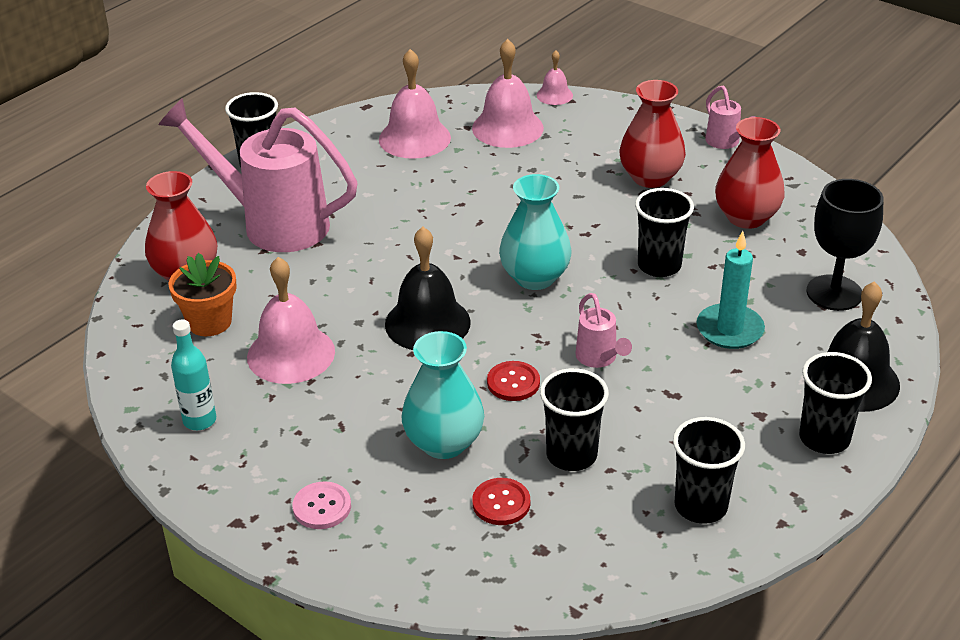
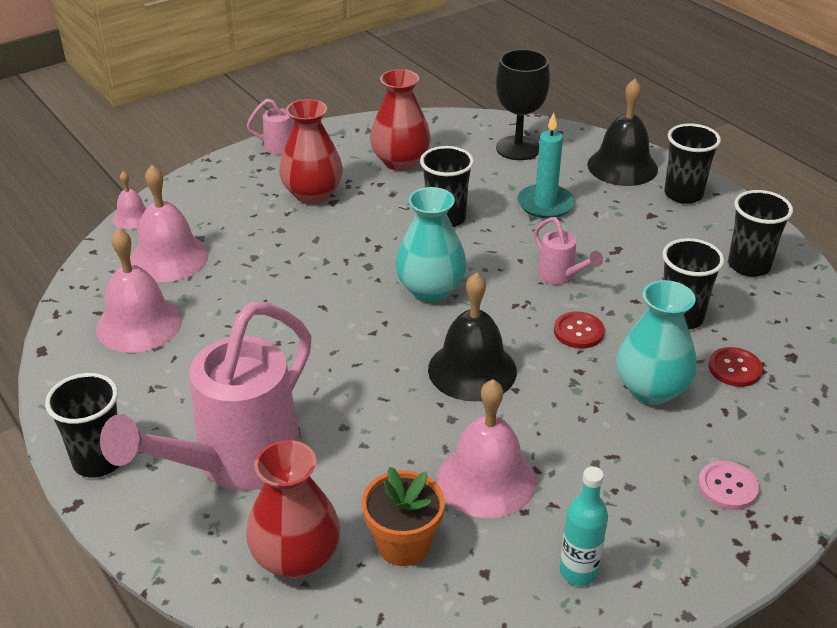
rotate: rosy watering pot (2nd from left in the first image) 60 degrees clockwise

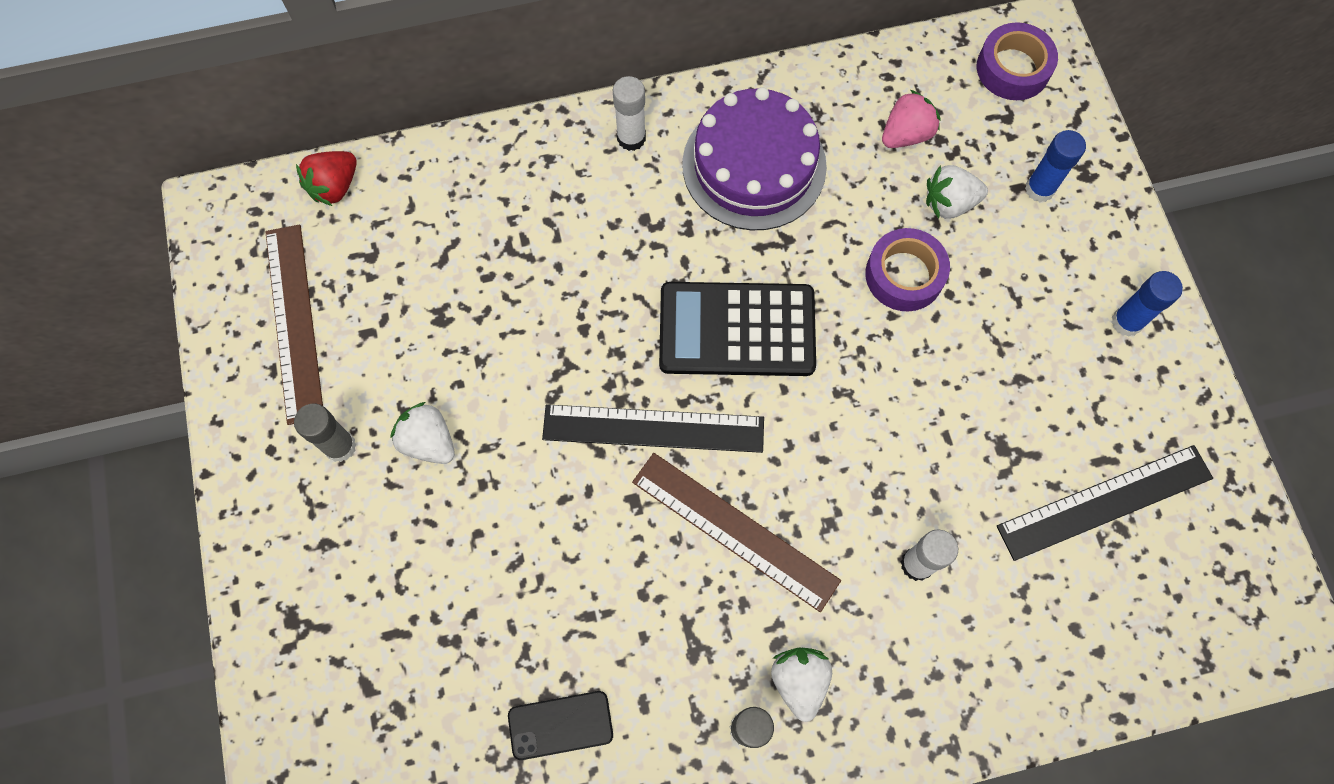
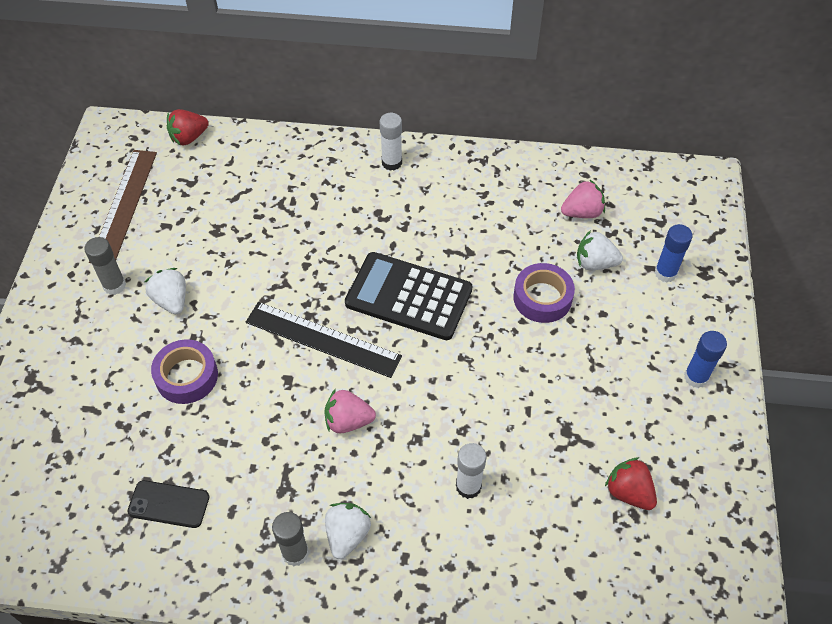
delete: purple cake
move: purple roll of tape (2nd from left in the first image) to purple roll of tape (1st from left)
replace: brown straightedge (2nd from left) to rosy berry (1st from left); black straightedge (2nd from left) to crimson berry (2nd from left)

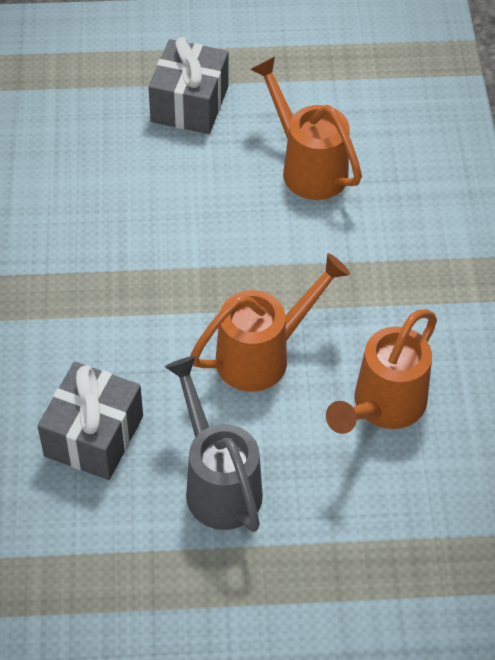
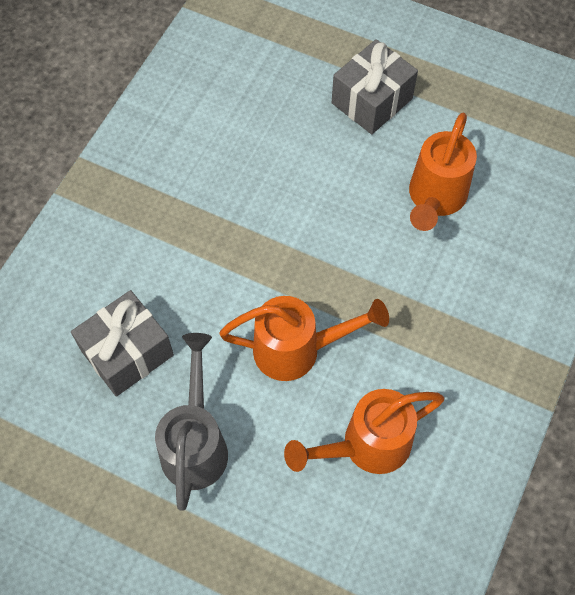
rotate: orange watering pot (2nd from left in the first image) 150 degrees counterclockwise

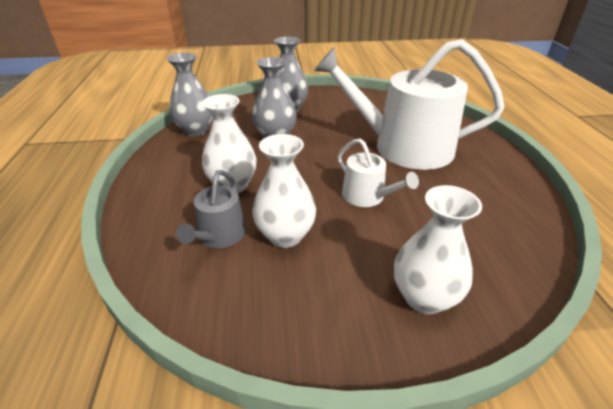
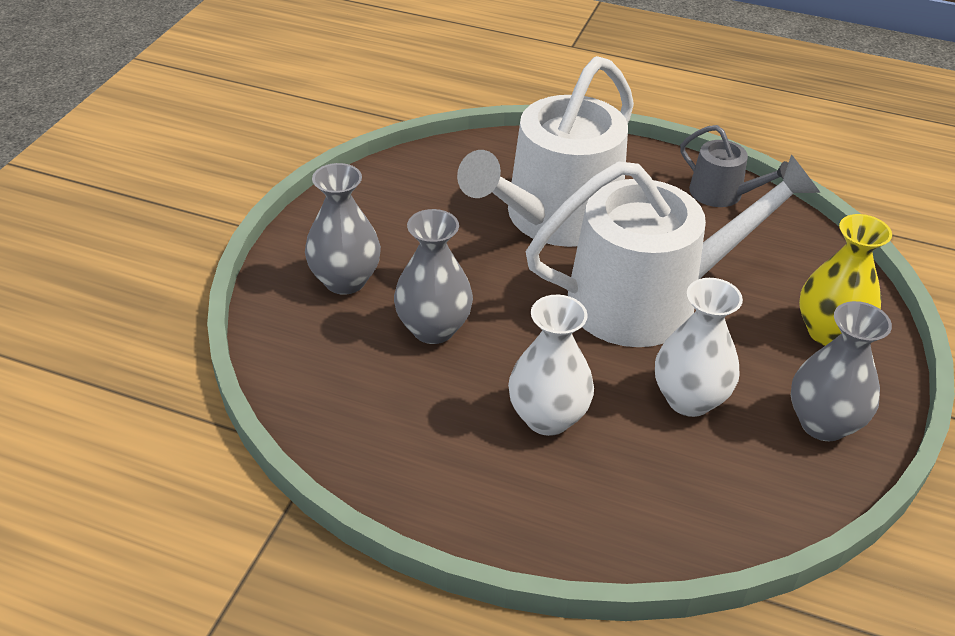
move: ash-grey tall vase (1st from left in the first image) to ash-grey tall vase (3rd from left); ash-grey watering pot
recolor: pure white tall vase (3rd from left) to golden tall vase
resize: pure white watering pot (1st from left in the first image) x2.15

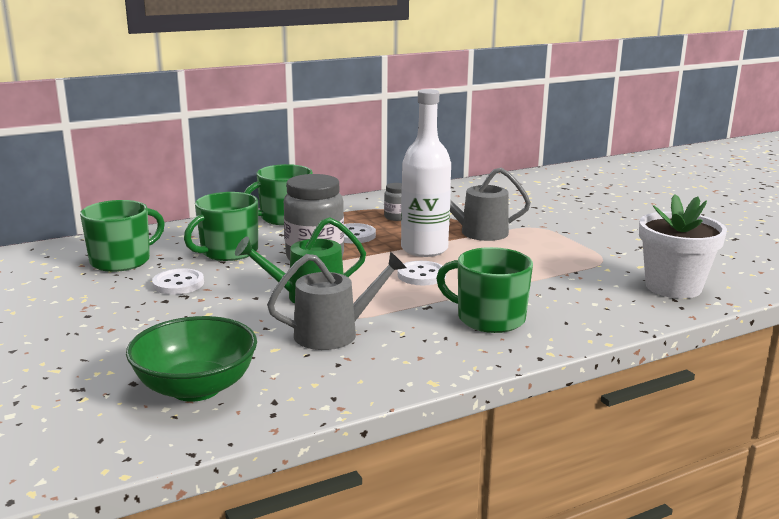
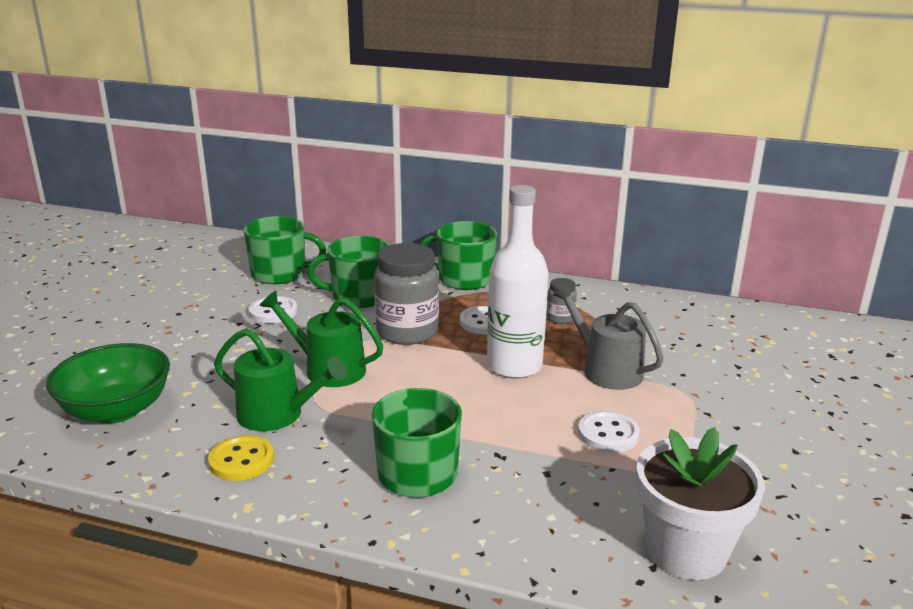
insert: golden button
move: pure white button (3rd from left)
recolor: ash-grey watering pot (1st from left) to green watering pot (1st from left)

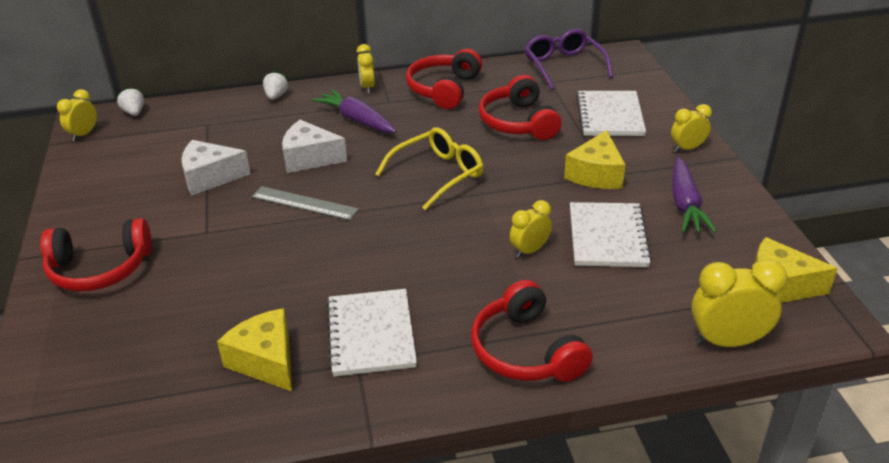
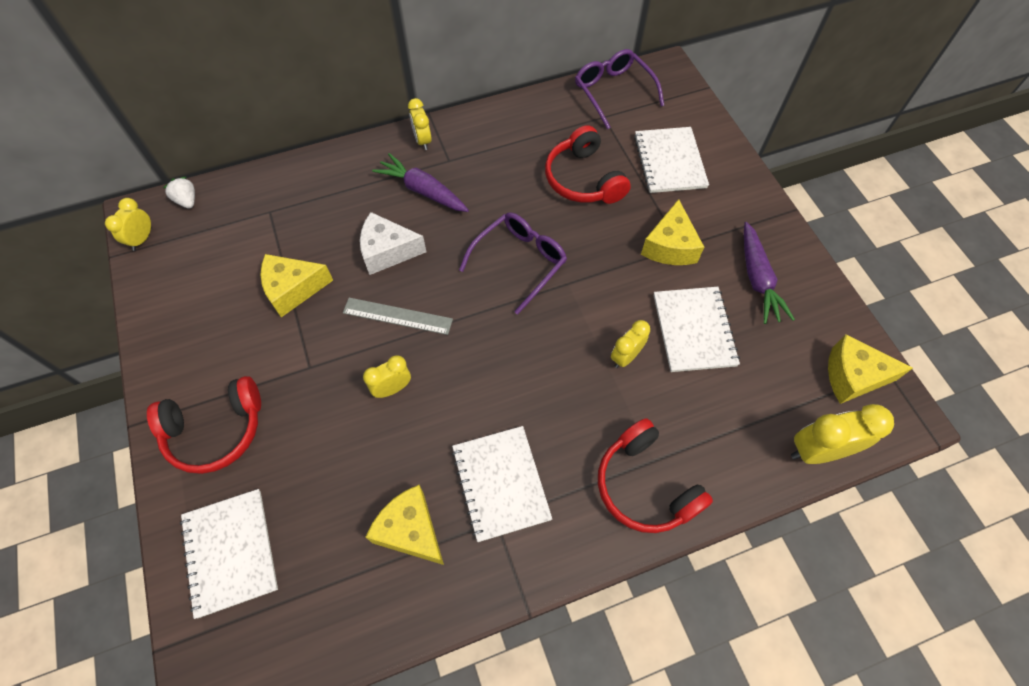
delete: pure white berry (2nd from left); crimson headset (2nd from left)
insert: pure white notepad (1st from left)
move: golden alarm clock (4th from left in the first image) to golden alarm clock (2nd from left)
recolor: pure white cheese (1st from left) to golden cheese (1st from left); golden glasses to purple glasses (1st from left)

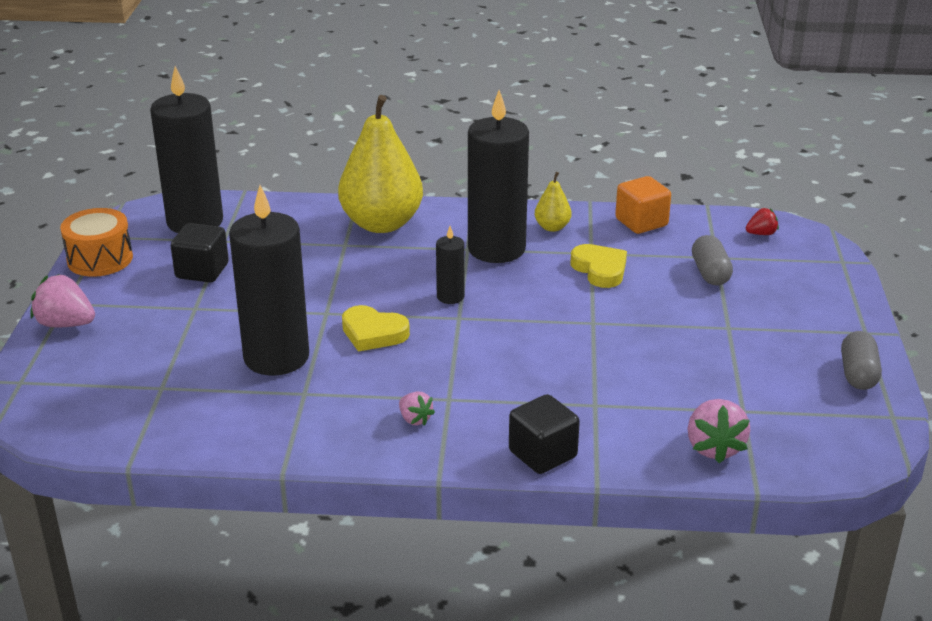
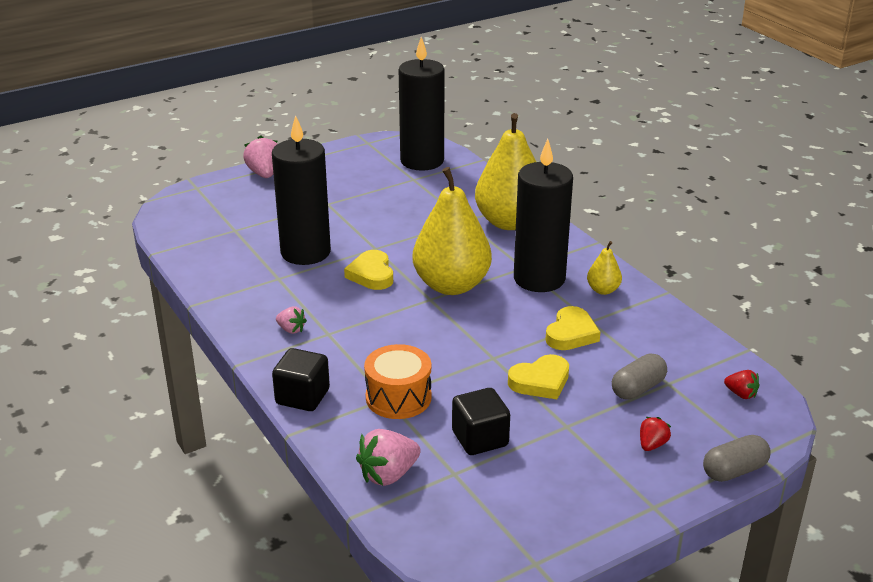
delete: orange block
insert: golden love heart (2nd from left); crimson berry (1st from left)
move: orange drum; black block (1st from left in the first image) to black block (2nd from left); ash-grey pill shape (2nd from left)
replace: black wax candle (3rd from left) to golden pear fruit (1st from left)
rotate: rosy berry (2nd from left) 75 degrees counterclockwise

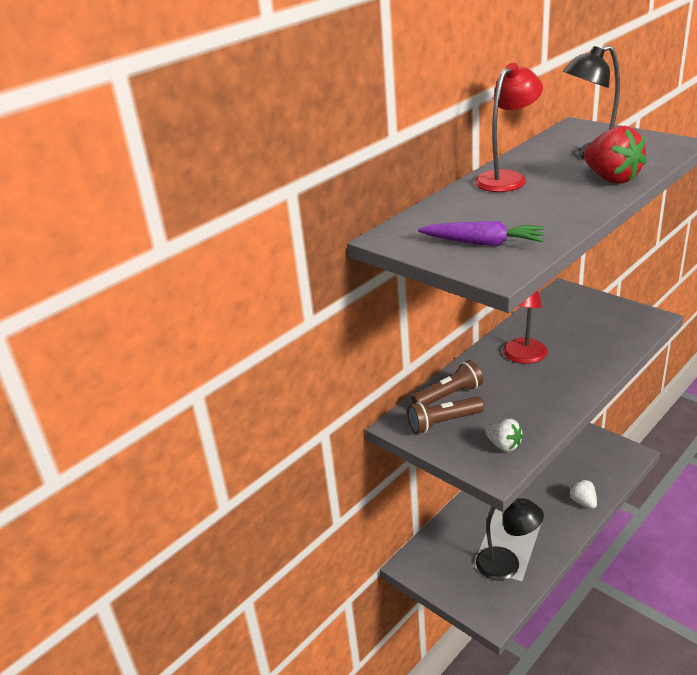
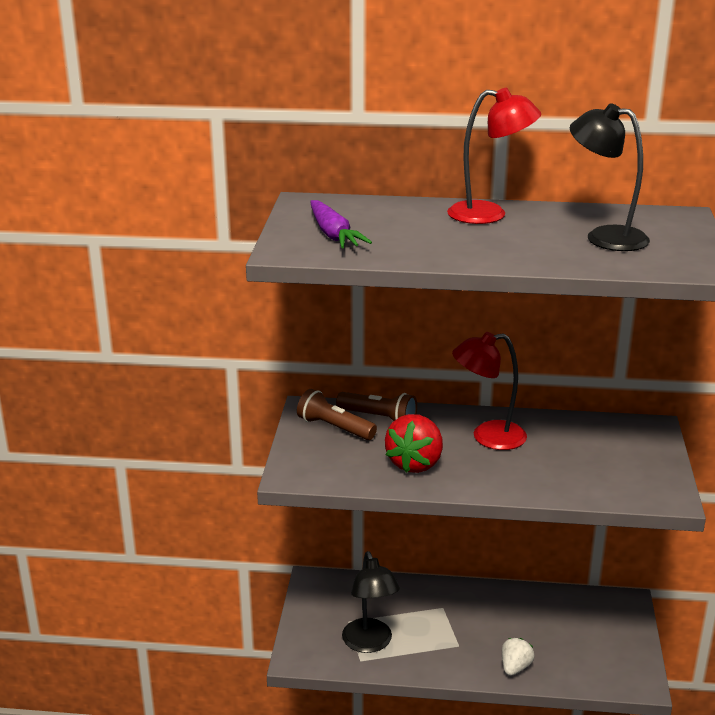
delete: pure white berry (1st from left)
move: crimson berry

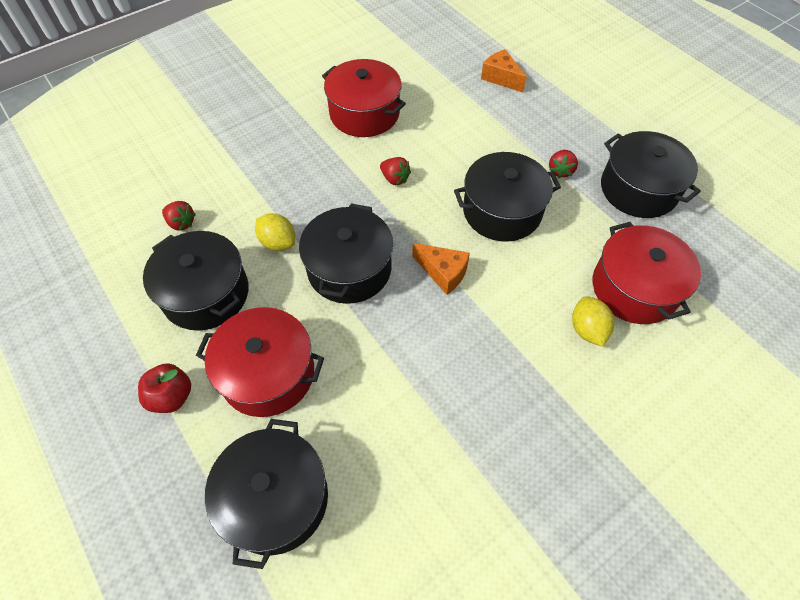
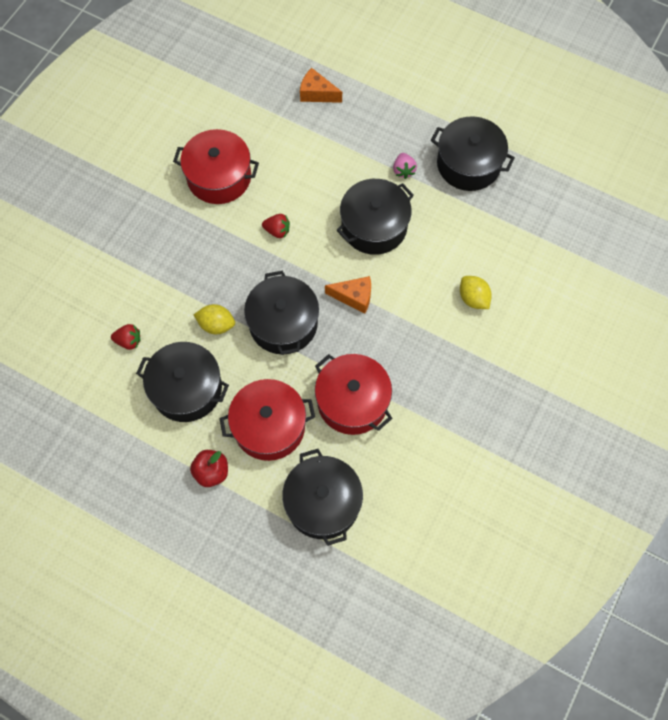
move: crimson stockpot (3rd from left)
recolor: crimson berry (3rd from left) to rosy berry

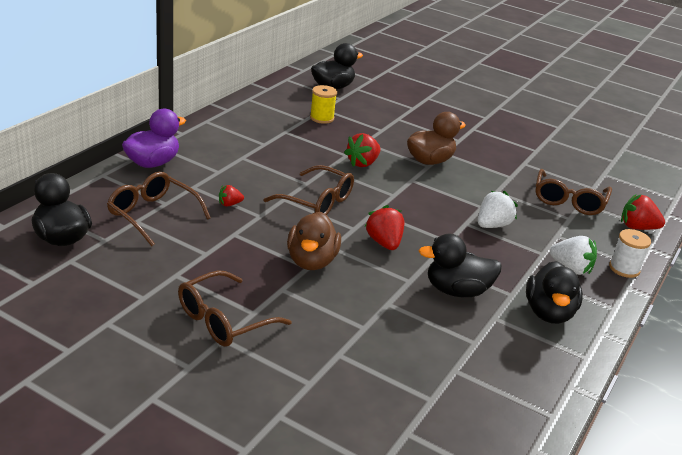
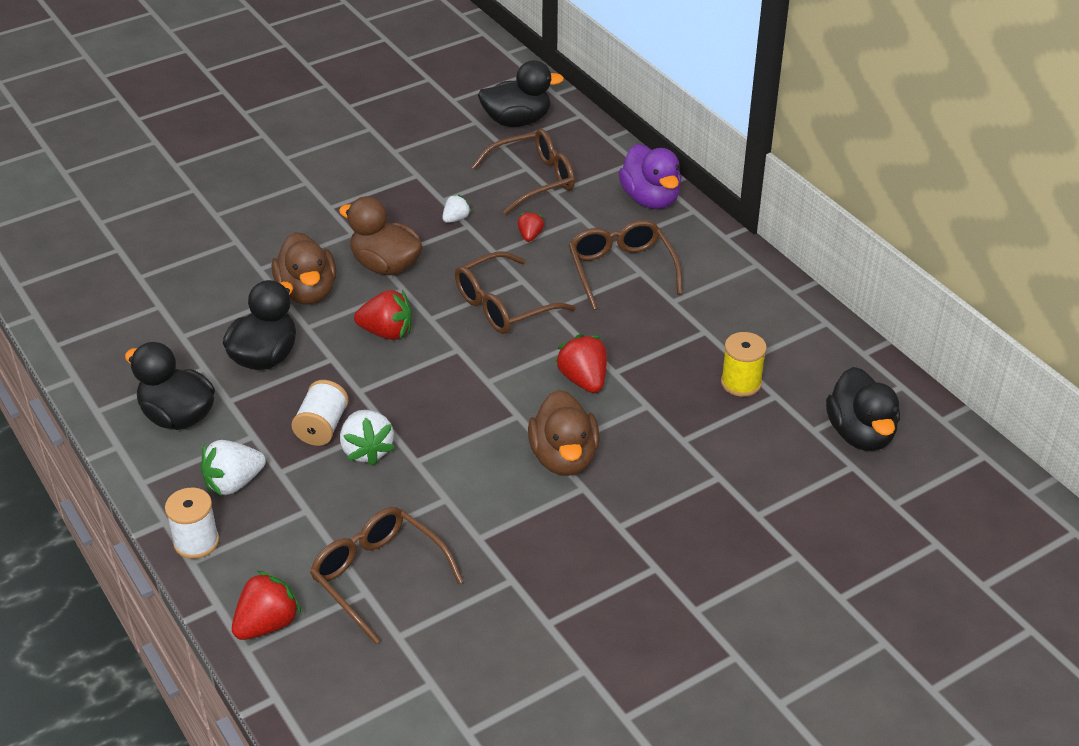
insert: brown rubber duck (1st from left); pure white bobbin (2nd from left); pure white berry (3rd from left)
move: brown glasses (2nd from left in the first image) to brown glasses (4th from left)

